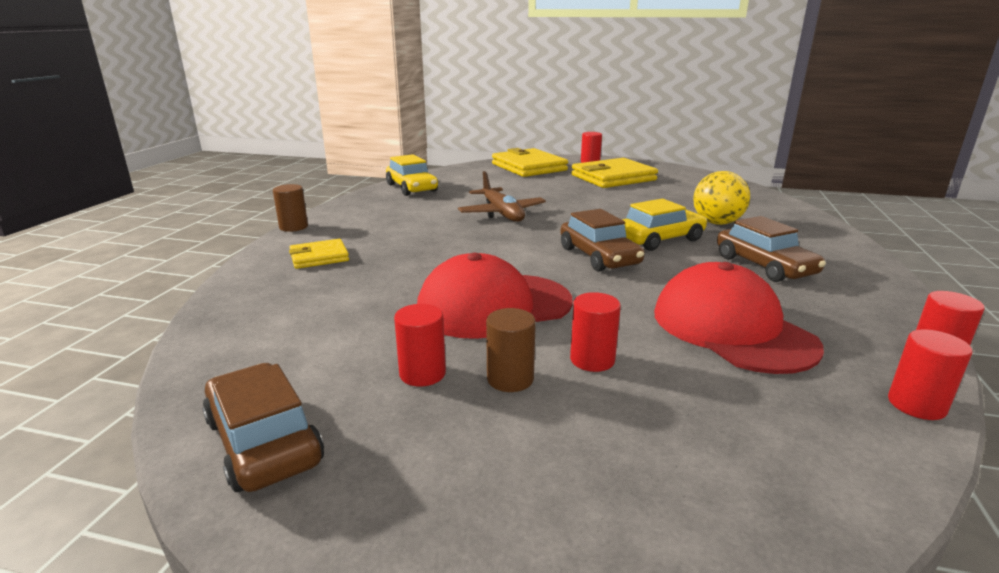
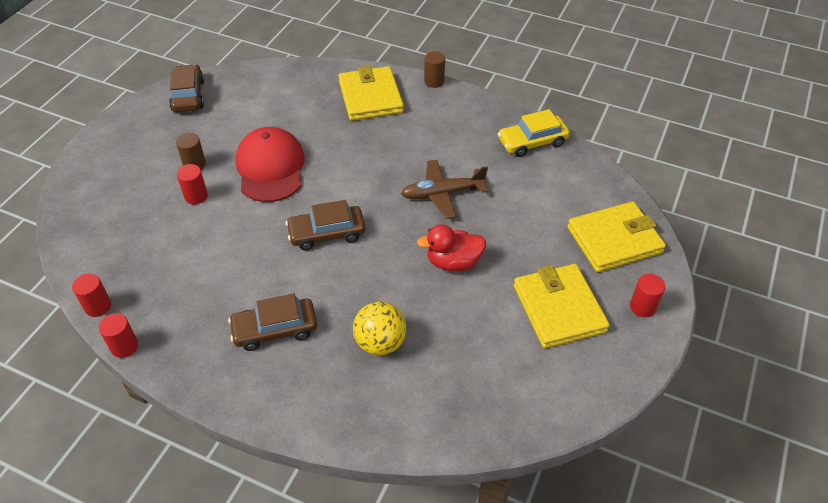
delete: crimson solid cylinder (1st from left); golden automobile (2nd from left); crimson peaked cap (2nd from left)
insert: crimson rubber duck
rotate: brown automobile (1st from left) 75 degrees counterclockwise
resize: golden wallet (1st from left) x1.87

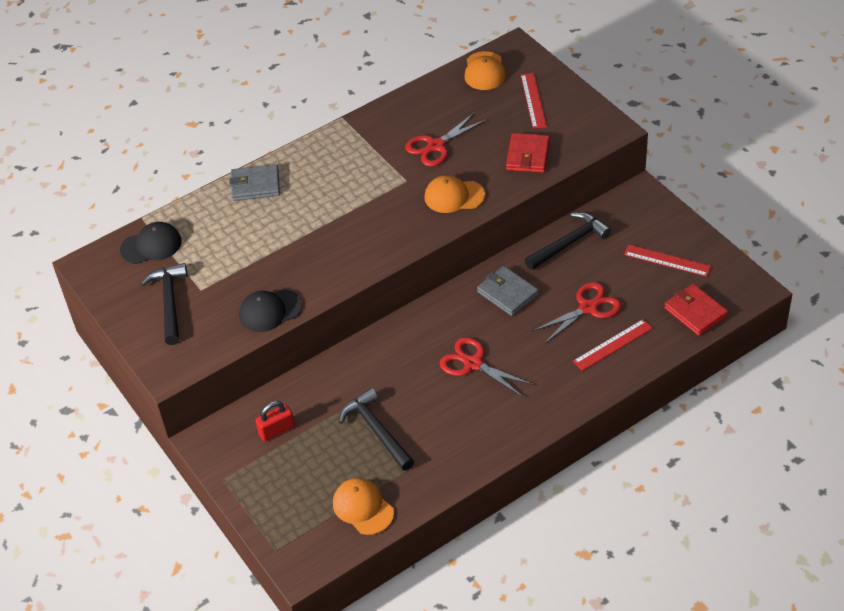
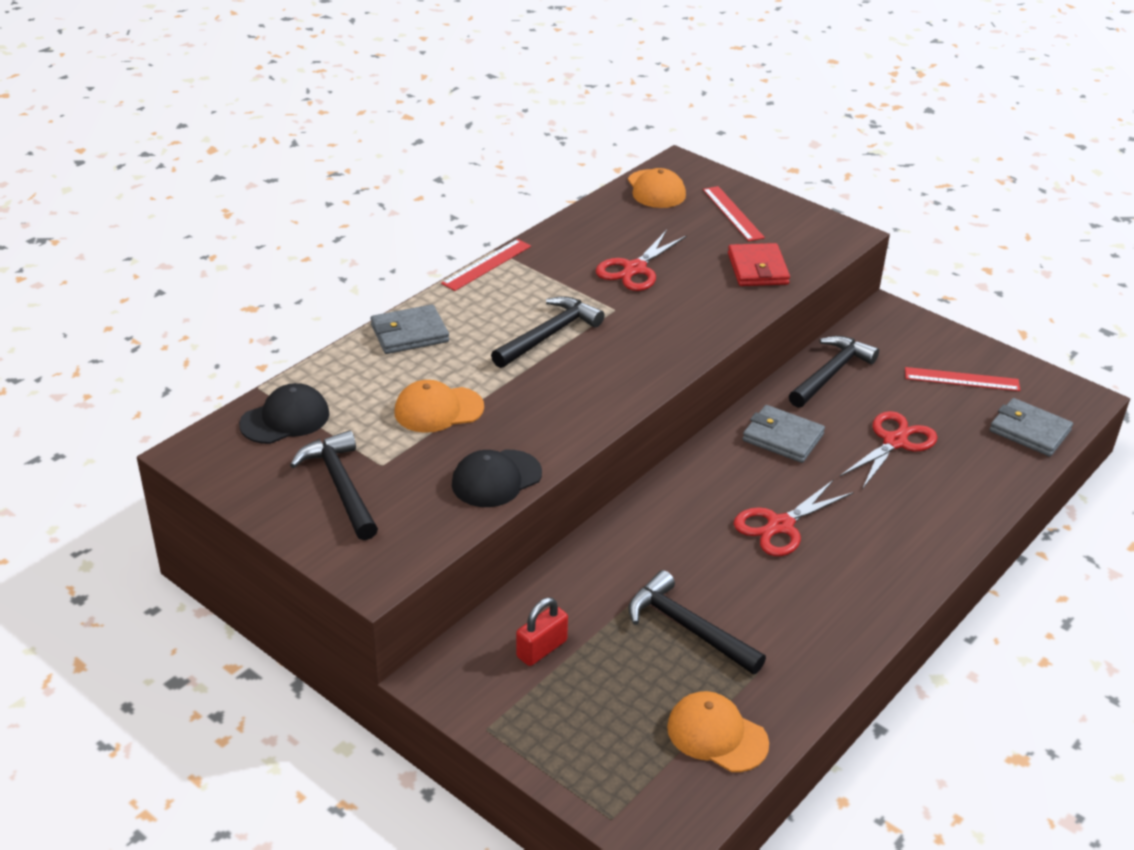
insert: black carpenter's hammer (2nd from left)
move: orange peaked cap (2nd from left in the first image) to orange peaked cap (1st from left); crimson straightedge (2nd from left in the first image) to crimson straightedge (1st from left)
recolor: crimson wallet (2nd from left) to ash-grey wallet (3rd from left)
rotate: crimson scissors (2nd from left) 60 degrees counterclockwise

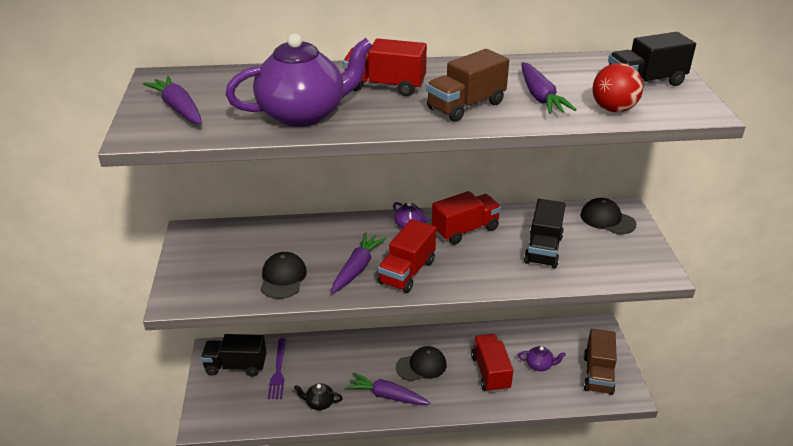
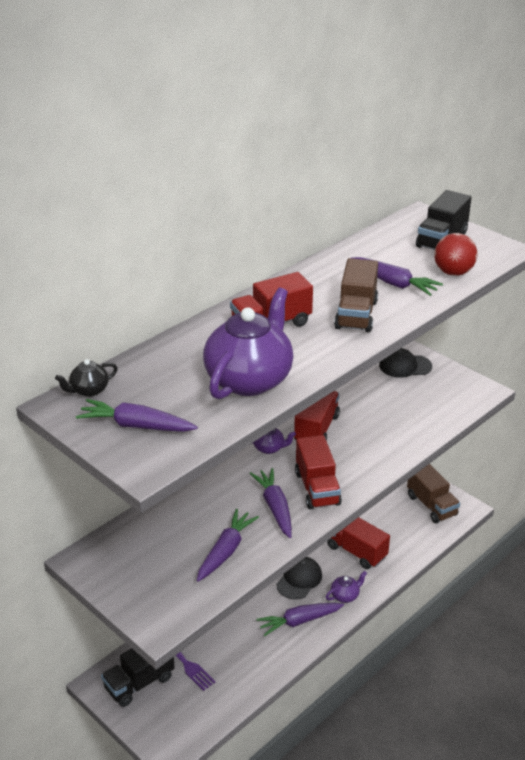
delete: black truck (2nd from left)
move: black teapot; purple teapot (3rd from left)
replace: black peaked cap (1st from left) to purple carrot (2nd from left)

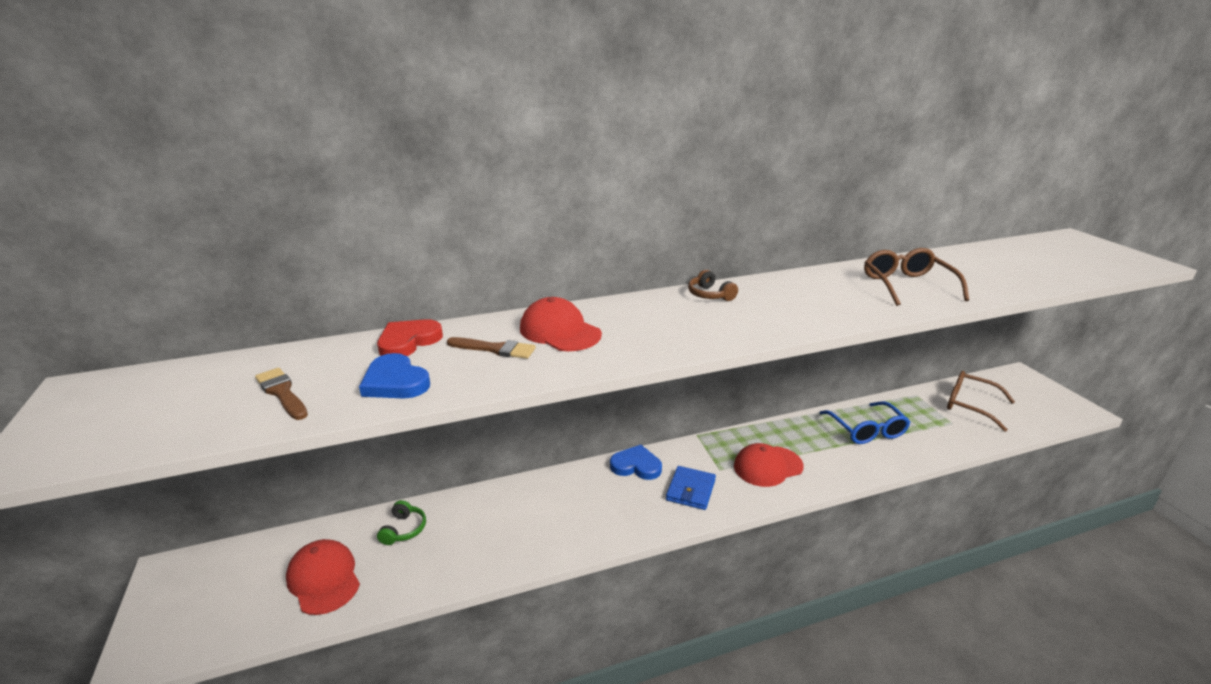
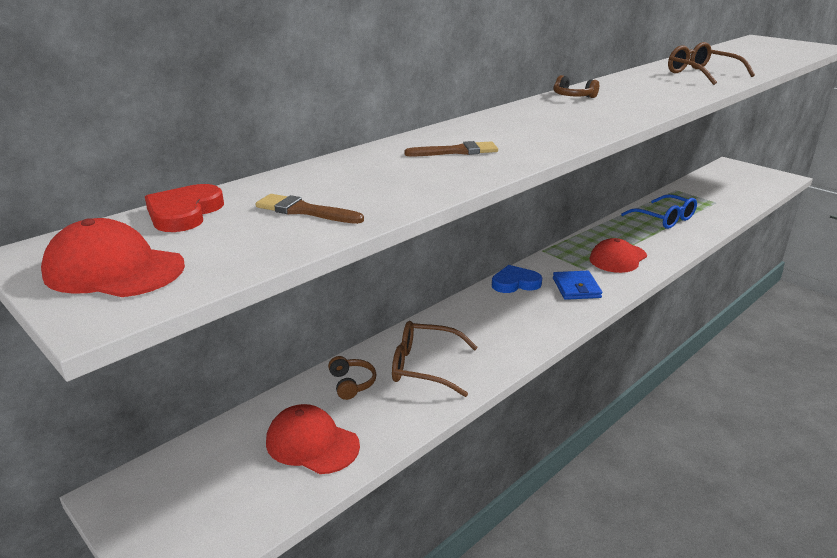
delete: cobalt love heart (1st from left)
move: crimson love heart; crimson peaked cap (2nd from left in the first image) to crimson peaked cap (1st from left); brown glasses (2nd from left in the first image) to brown glasses (1st from left)
recolor: green headset to brown headset (1st from left)

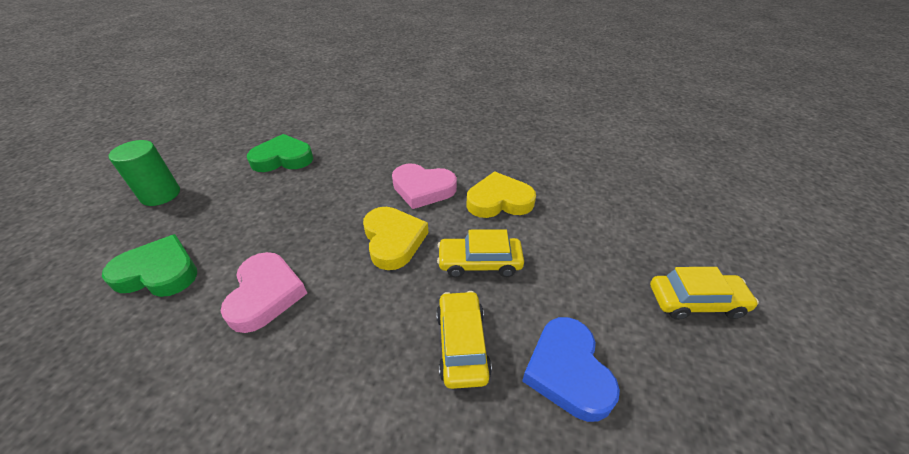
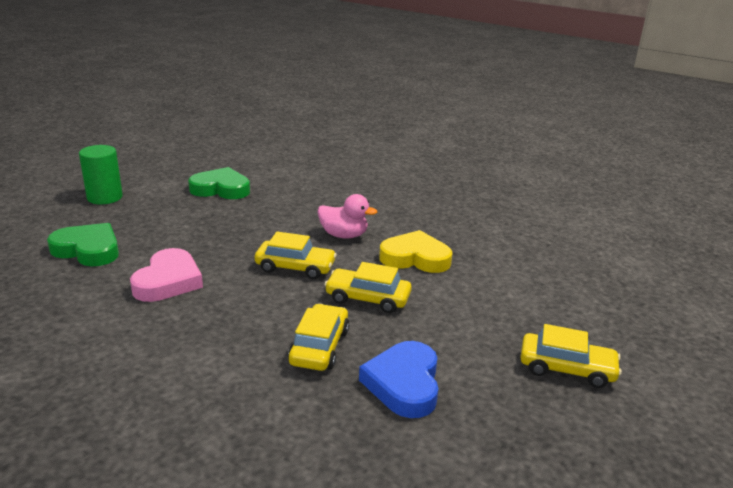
replace: golden love heart (1st from left) to golden automobile (1st from left); rosy love heart (2nd from left) to rosy rubber duck

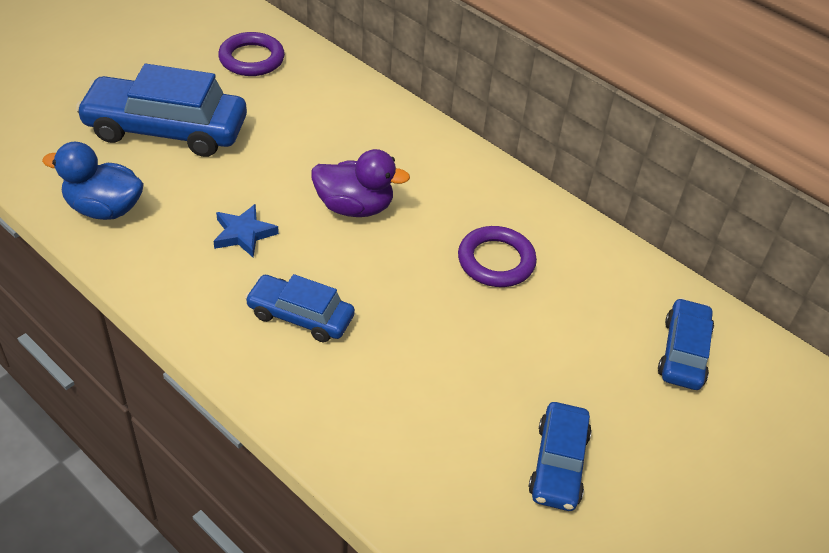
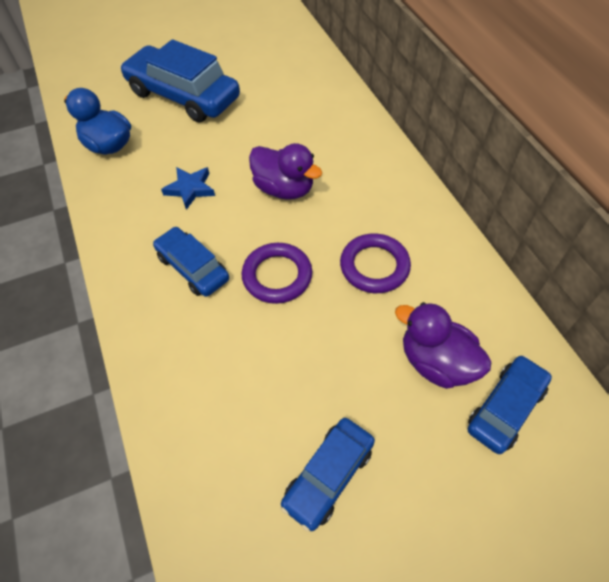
insert: purple rubber duck (2nd from left)
move: purple torus (1st from left)

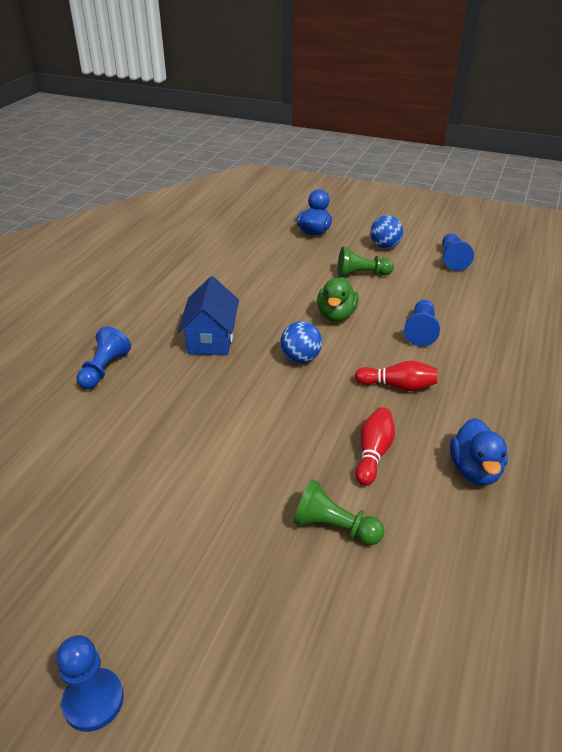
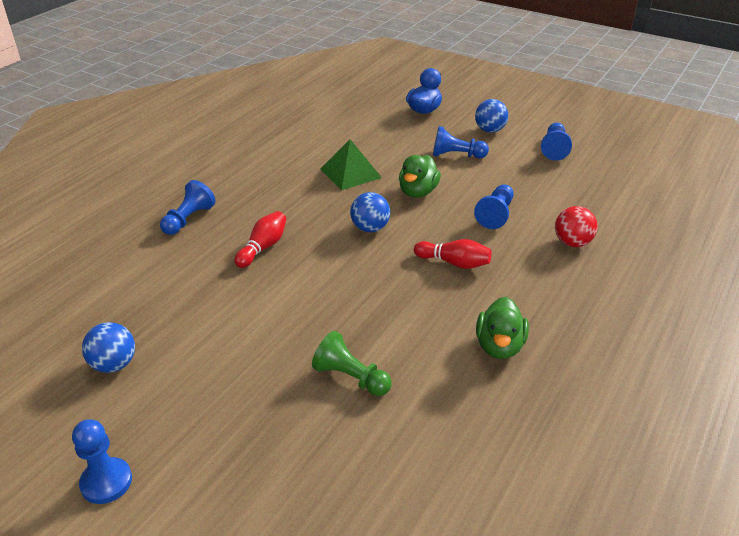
delete: cobalt cottage
insert: cobalt play ball (1st from left); green pyramid shape; crimson play ball
move: crimson bowling pin (1st from left)
recolor: green chess pawn (2nd from left) to cobalt chess pawn (3rd from left); cobalt rubber duck (2nd from left) to green rubber duck (2nd from left)

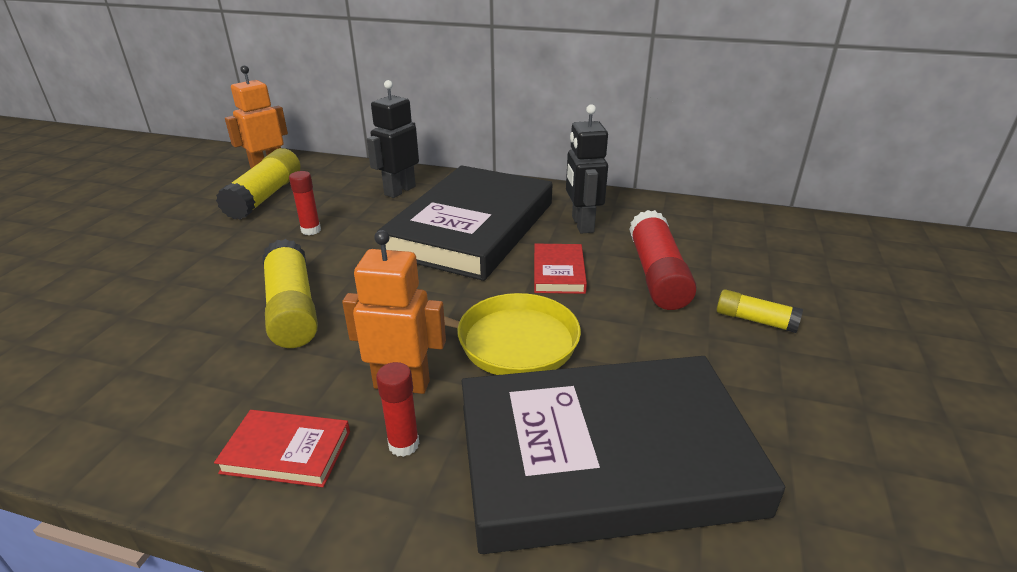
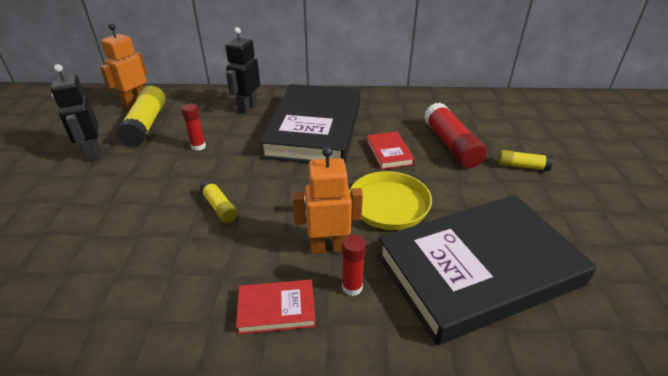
move: black robot (2nd from left in the first image) to black robot (1st from left)
resize: golden stick of glue (2nd from left) x0.54

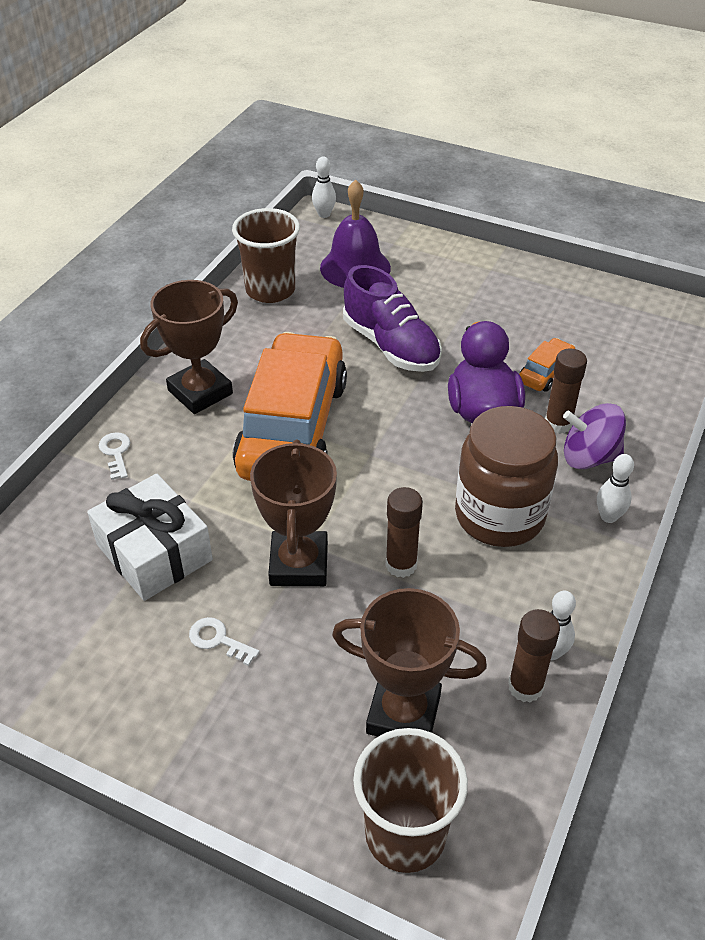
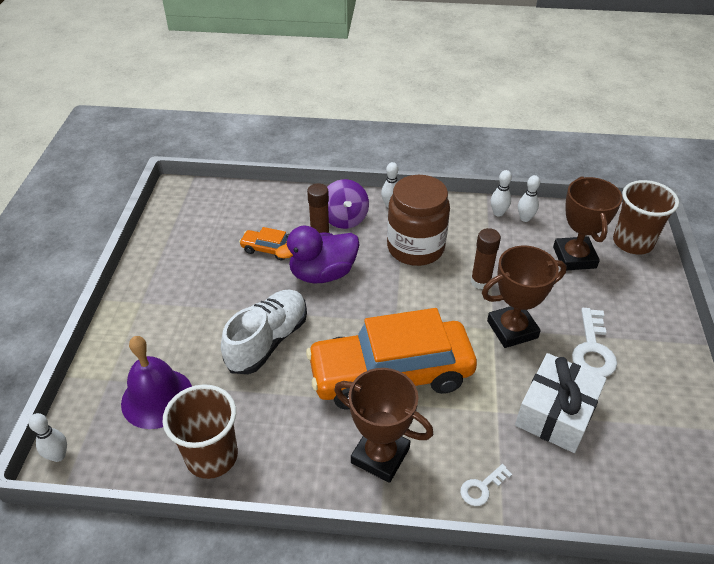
replace: brown stick of glue (2nd from left) to pure white bowling pin (4th from left)
recolor: purple sneaker to pure white sneaker
resize: pure white key (2nd from left) x1.76

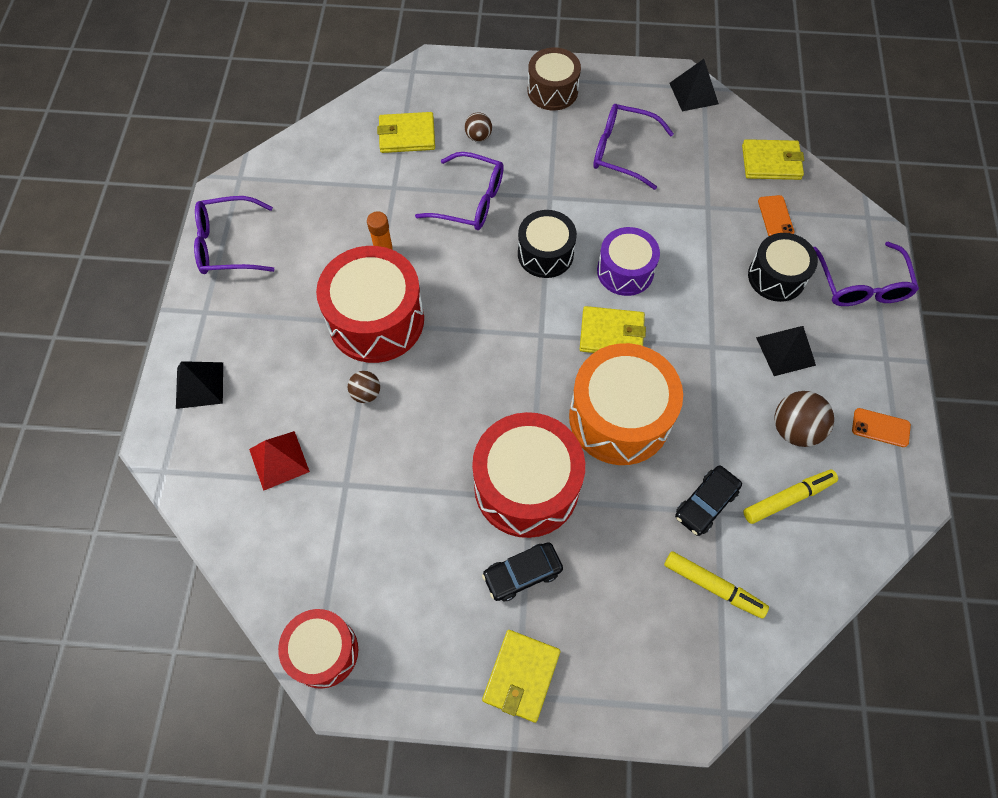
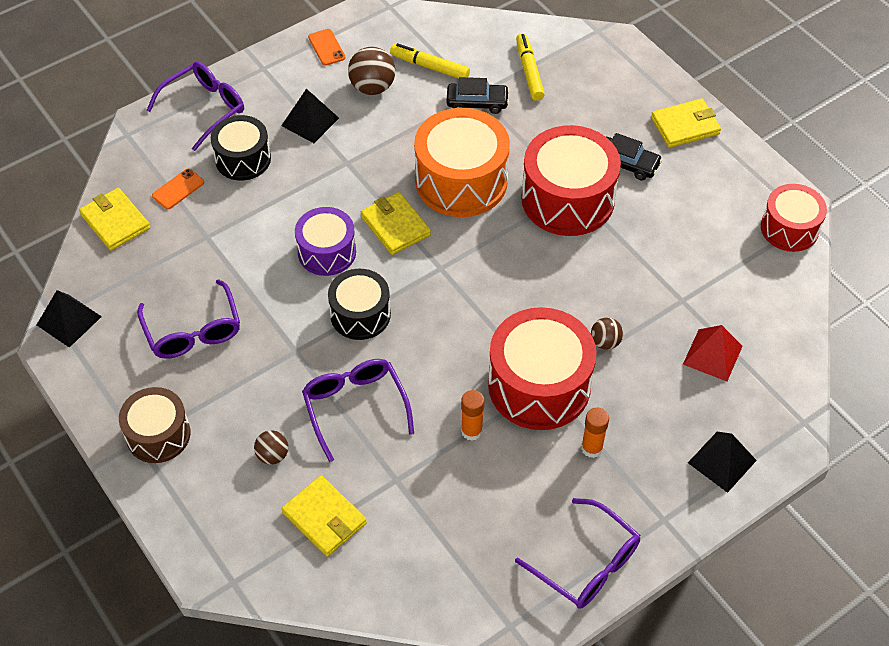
insert: orange stick of glue (2nd from left)

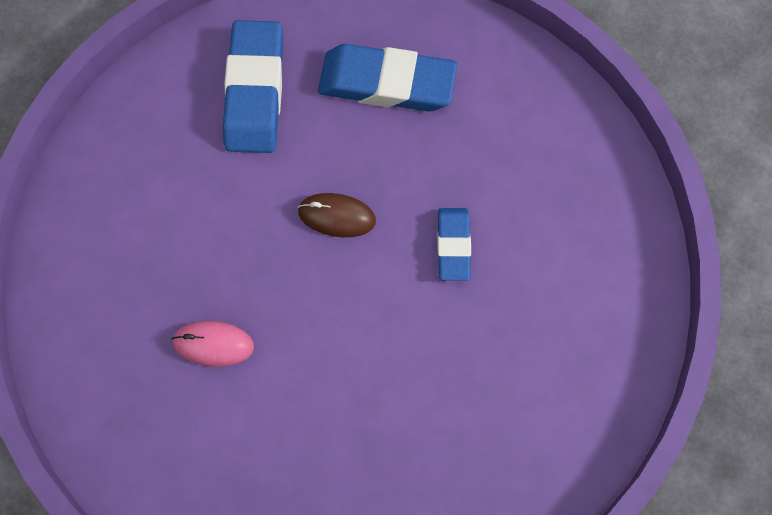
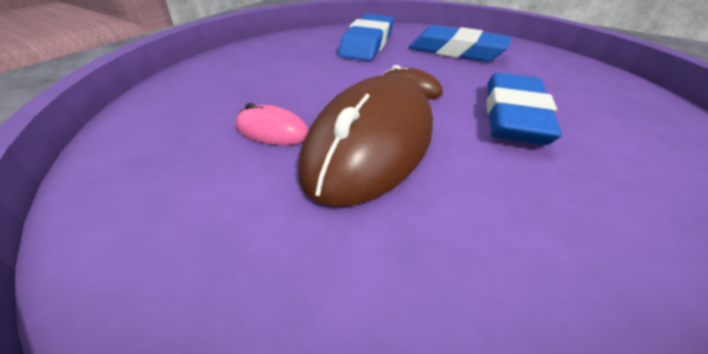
insert: brown computer mouse (1st from left)
resize: cobalt eraser (3rd from left) x1.73

